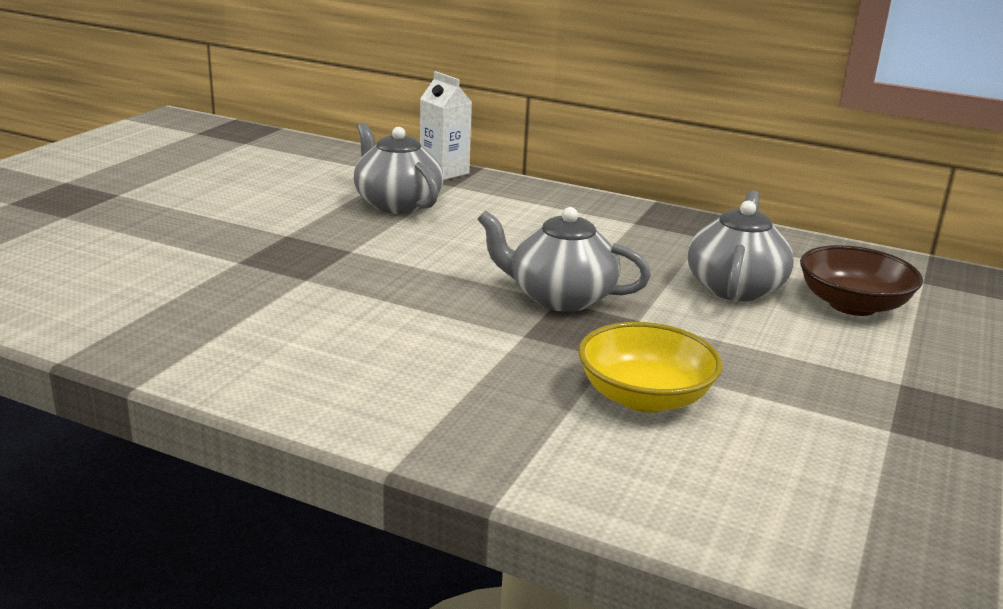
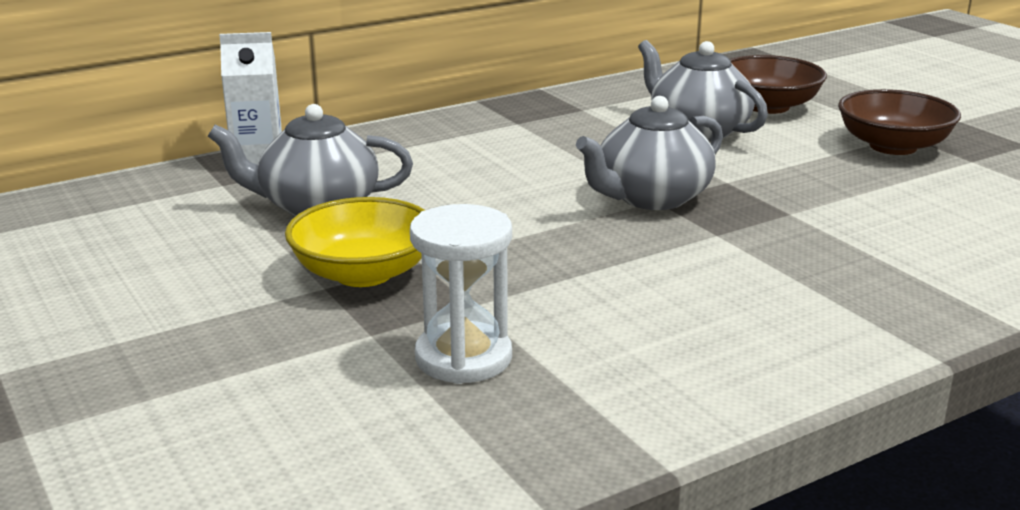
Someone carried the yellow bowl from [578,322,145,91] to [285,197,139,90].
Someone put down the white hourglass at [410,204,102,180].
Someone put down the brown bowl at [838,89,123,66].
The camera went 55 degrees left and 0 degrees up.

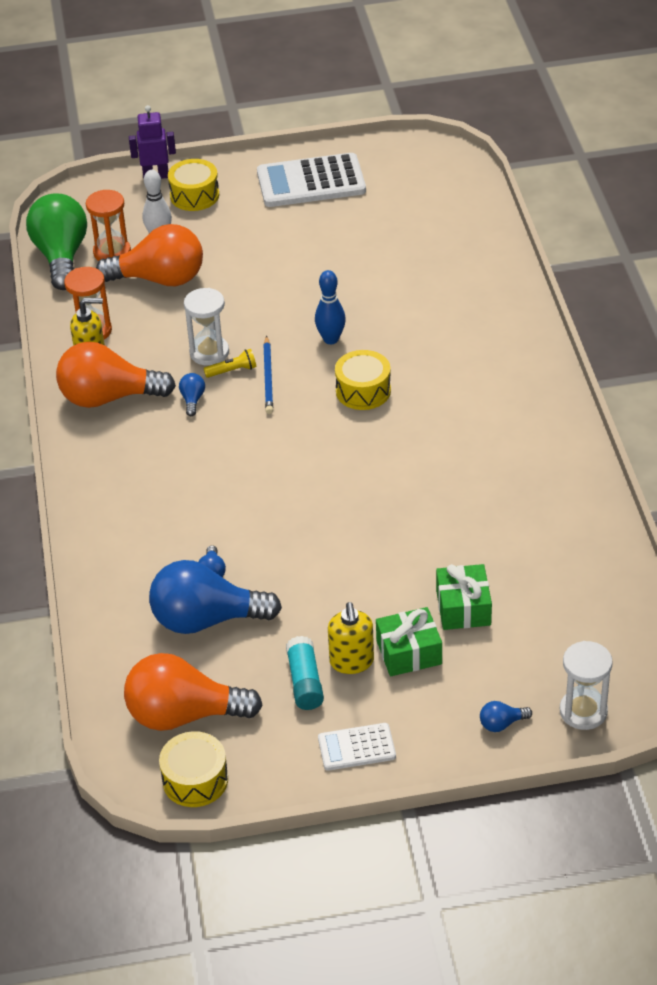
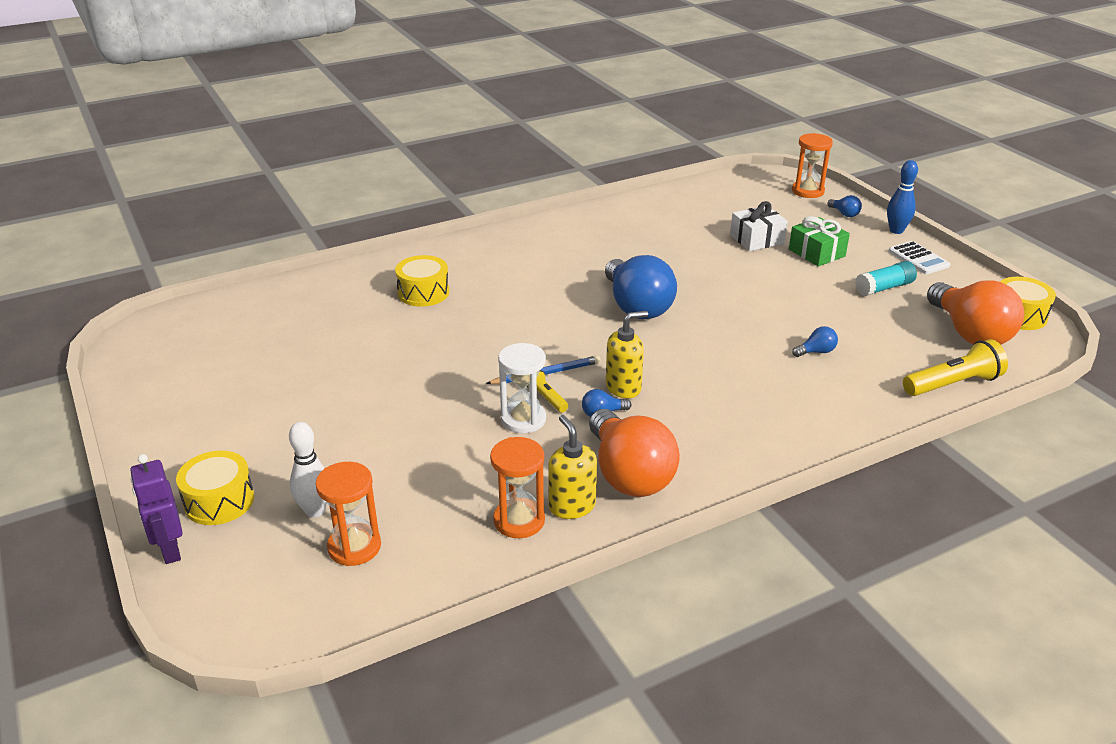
Someone took away the green light bulb at [26,193,61,97].
Someone took away the orange light bulb at [96,224,107,62].
Someone carried the blue light bulb from [149,560,133,74] to [605,255,72,64].
Someone took away the white calculator at [257,153,109,54].
Someone carried the blue bowling pin from [315,270,31,74] to [887,160,31,74].
Someone carried the yellow soap dispenser from [328,602,46,72] to [606,311,42,87].
Someone carried the yellow drum from [335,350,56,60] to [395,255,54,52].
Someone repainted the green gift at [436,564,56,66], which became the white gift at [730,201,58,50].
Someone repainted the white hourglass at [560,641,53,89], which became the orange hourglass at [792,133,41,65].
Someone put down the yellow flashlight at [903,339,105,57].
The camera went 110 degrees left and 10 degrees down.

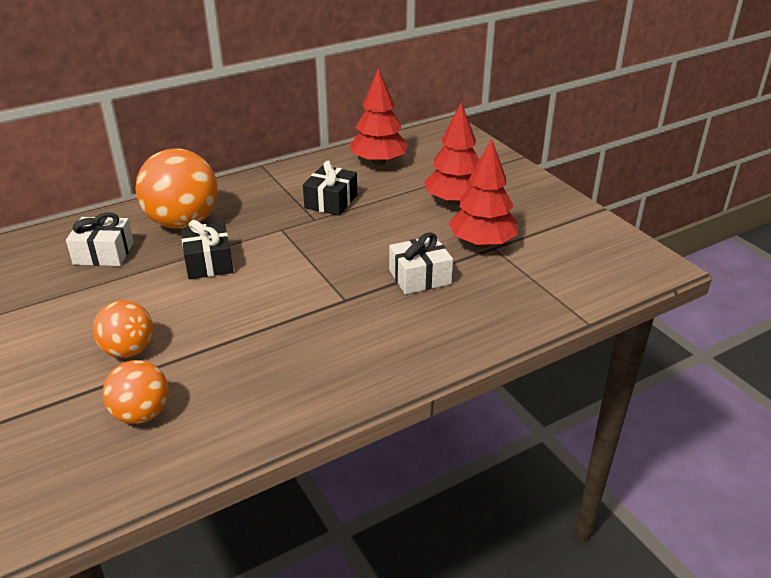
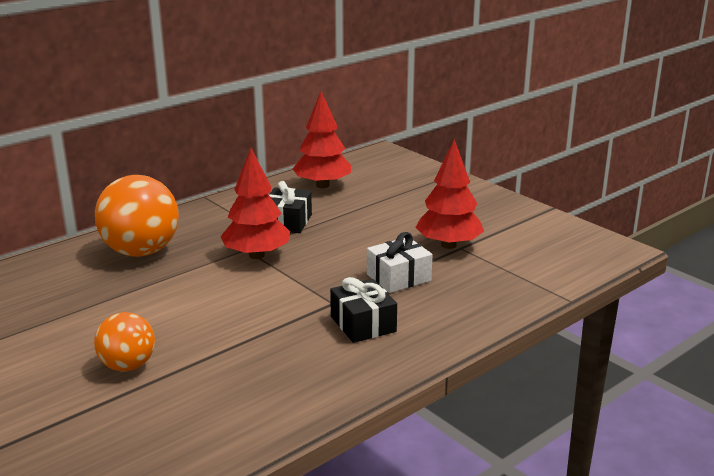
Someone took away the white gift at [66,212,68,54].
Someone took away the orange ball at [103,360,66,64].
Someone carried the black gift from [181,220,52,59] to [330,277,67,66].
Someone carried the red tree from [424,102,55,103] to [220,148,70,111].
The camera went 10 degrees left and 10 degrees down.

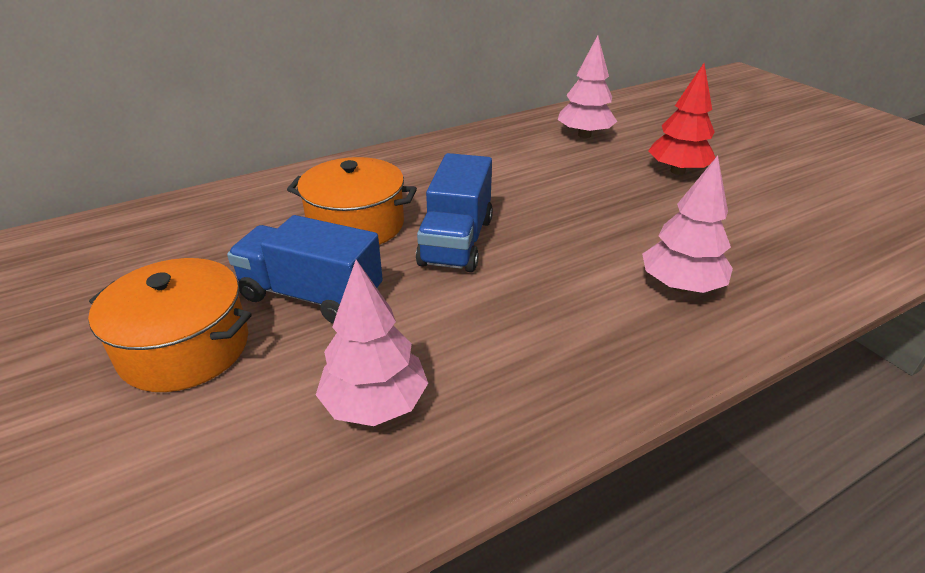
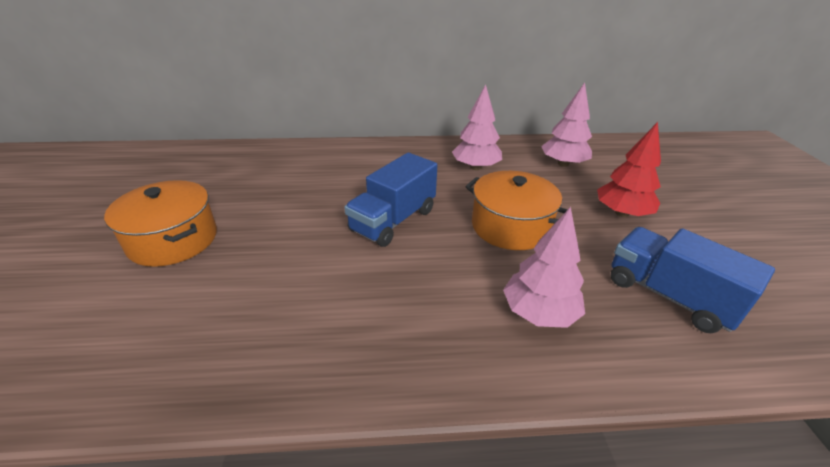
Someone carried the blue truck from [227,215,156,109] to [611,227,164,106].
Someone carried the orange pot from [287,157,130,88] to [465,171,103,79].
Someone carried the pink tree from [316,260,112,166] to [452,84,50,86].
The camera went 25 degrees right and 0 degrees up.

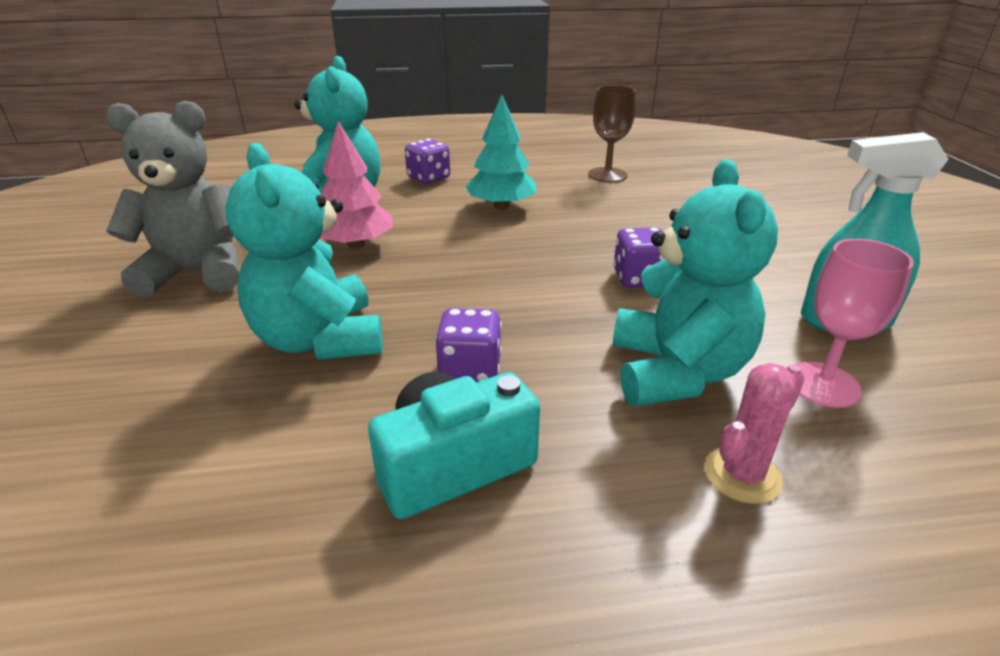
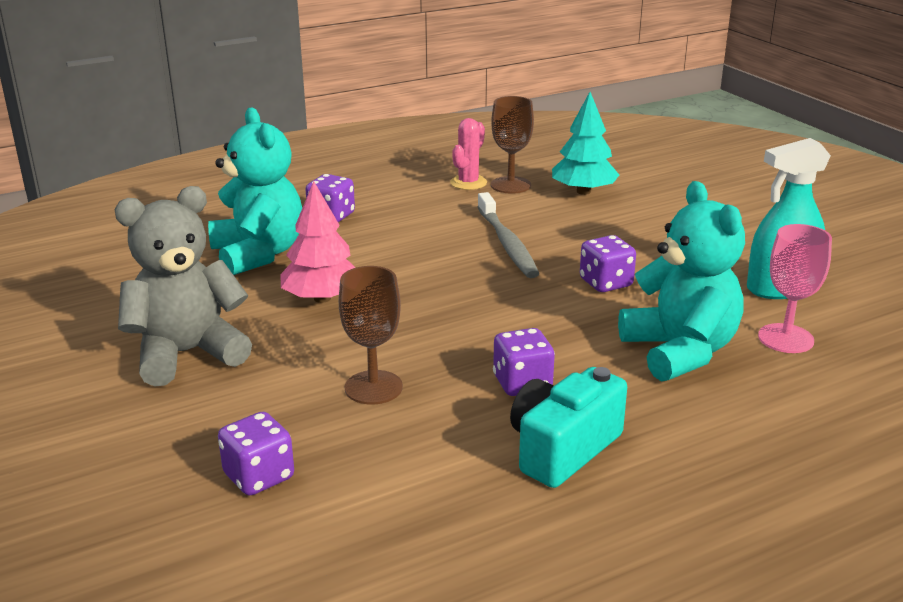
Someone swapped the turquoise teddy bear at [225,143,158,217] for the brown goblet at [339,266,64,139].
Someone carried the turquoise tree from [465,94,71,116] to [552,92,67,103].
Someone carried the pink cactus from [704,363,101,141] to [450,118,37,72].
Someone put down the purple dice at [218,412,76,84].
Someone put down the grey toothbrush at [478,192,61,86].
The camera went 20 degrees left and 5 degrees down.

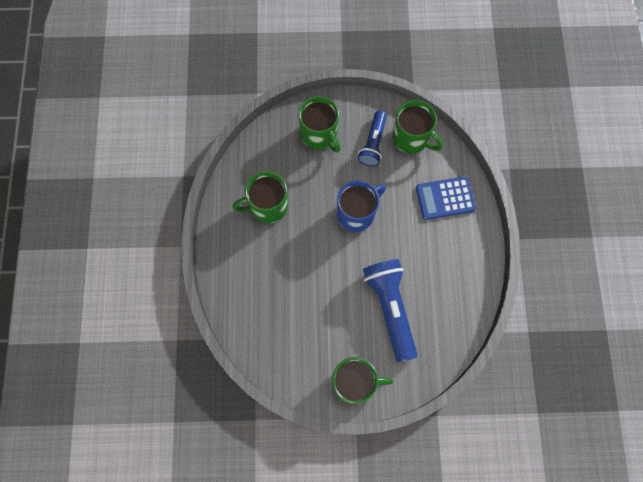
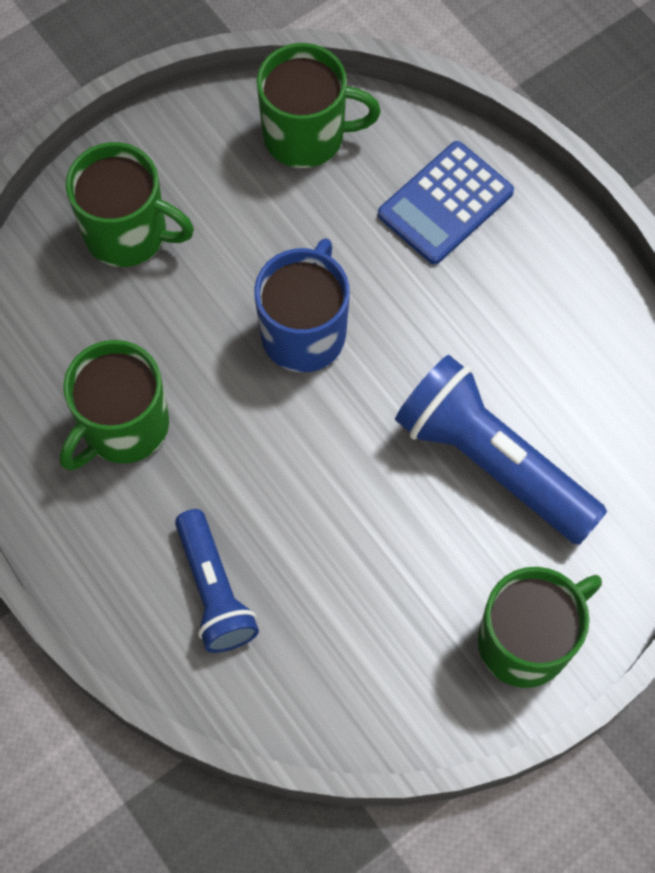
Someone carried the blue flashlight from [358,110,29,57] to [175,509,84,144].
The camera went 35 degrees left and 5 degrees down.

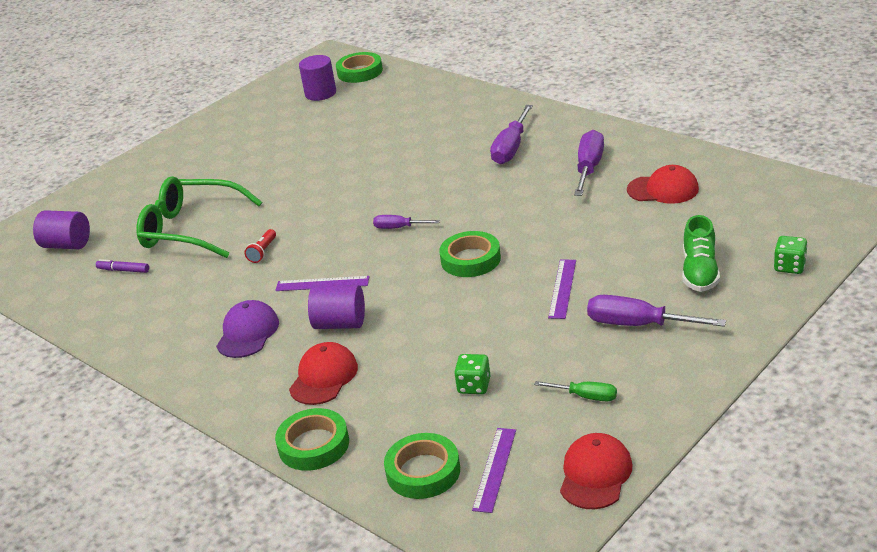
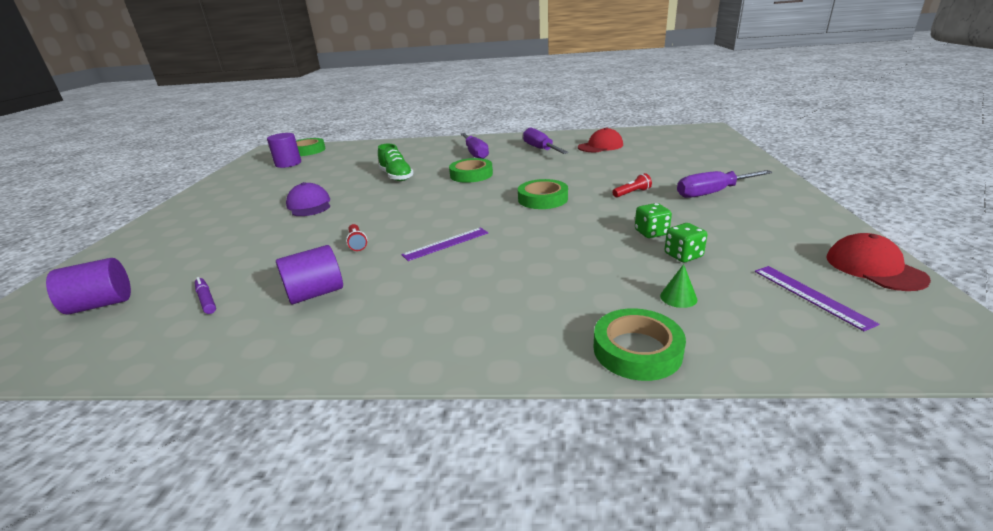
Someone rotated the purple marker at [96,259,53,14] by 75 degrees clockwise.
Someone took away the green glasses at [136,176,126,82].
Someone carried the purple cap from [216,300,63,58] to [286,182,44,34].
Someone took away the red cap at [289,342,69,63].
Someone carried the purple cylinder from [308,285,57,44] to [276,245,67,59].
Someone took away the purple screwdriver at [373,215,67,14].
Someone carried the green tape from [384,433,76,66] to [449,158,44,25].
Someone took away the green screwdriver at [534,381,83,21].
Someone swapped the purple ruler at [548,260,28,59] for the red flashlight at [612,173,40,24].
Someone carried the green shoe from [682,215,38,77] to [378,144,36,37].
Someone carried the green dice from [774,236,34,38] to [635,203,37,35].
Someone put down the green cone at [660,264,37,44].
The camera went 40 degrees left and 5 degrees down.

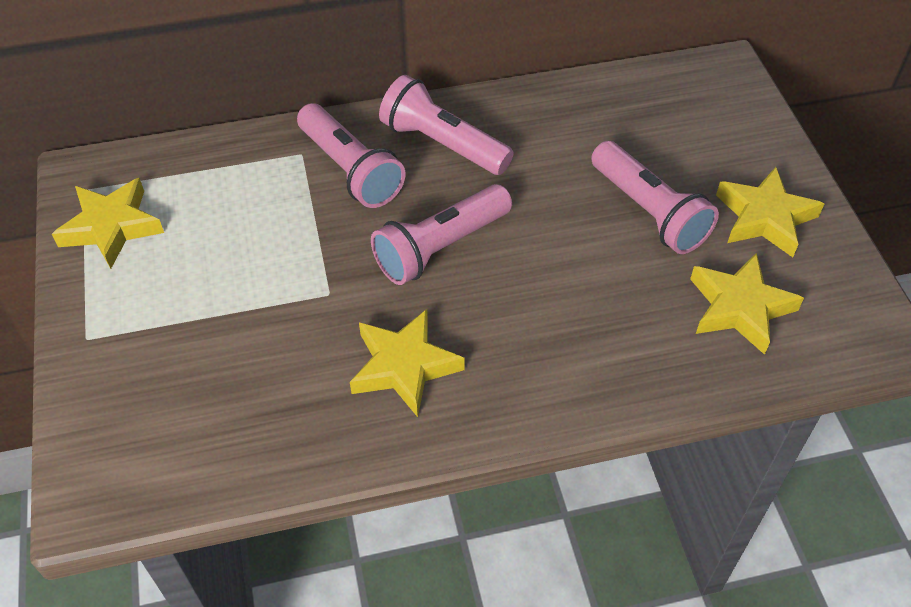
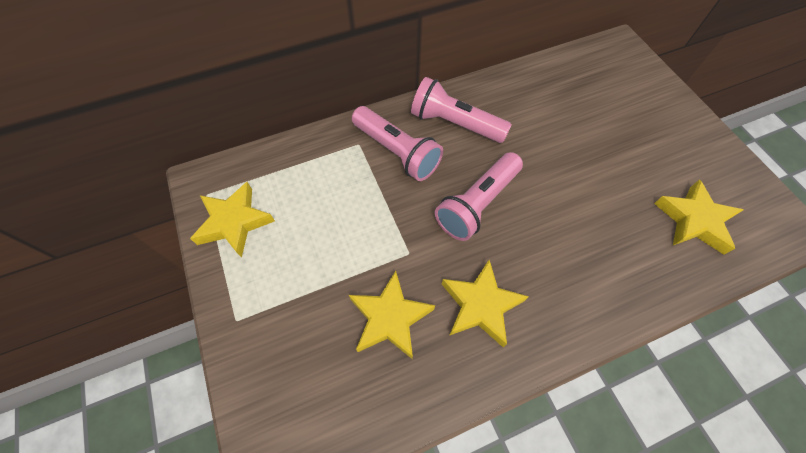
Someone took away the pink flashlight at [591,141,128,113].
Someone carried the yellow star from [716,167,109,90] to [349,271,86,88].
The camera went 10 degrees left and 10 degrees up.

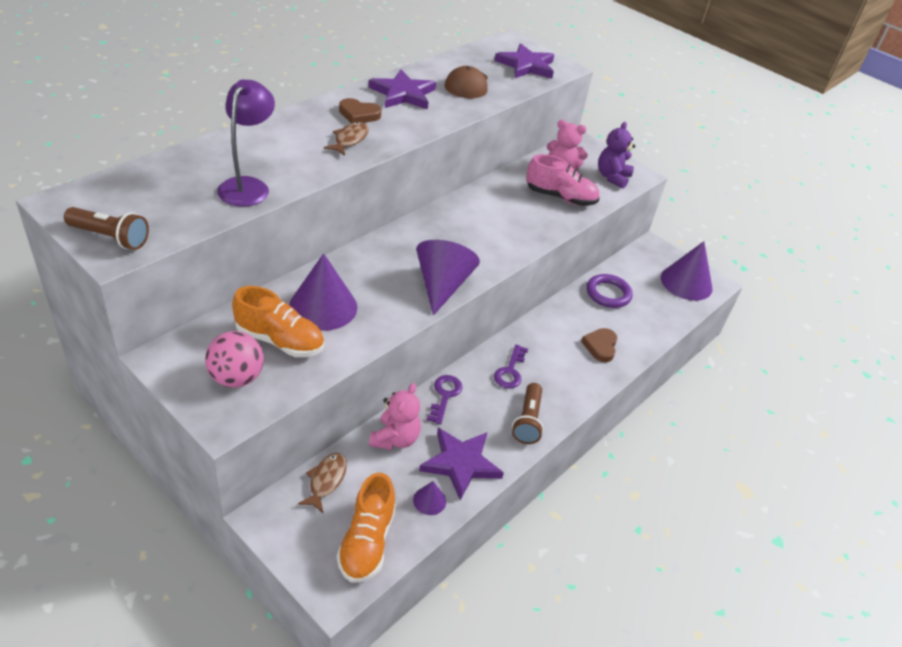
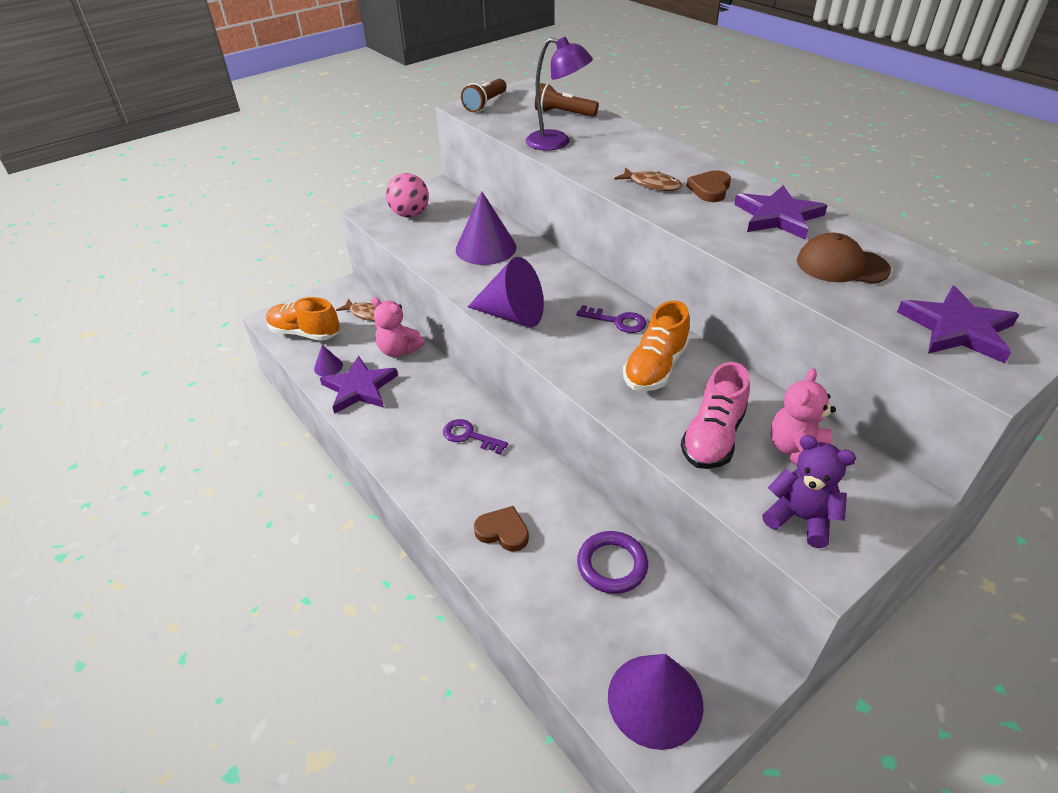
Someone carried the orange shoe from [232,286,92,71] to [623,301,67,90].
Someone carried the purple key from [427,375,36,49] to [576,305,71,28].
Someone carried the brown flashlight from [512,383,32,61] to [535,83,64,34].
The camera went 105 degrees right and 0 degrees up.

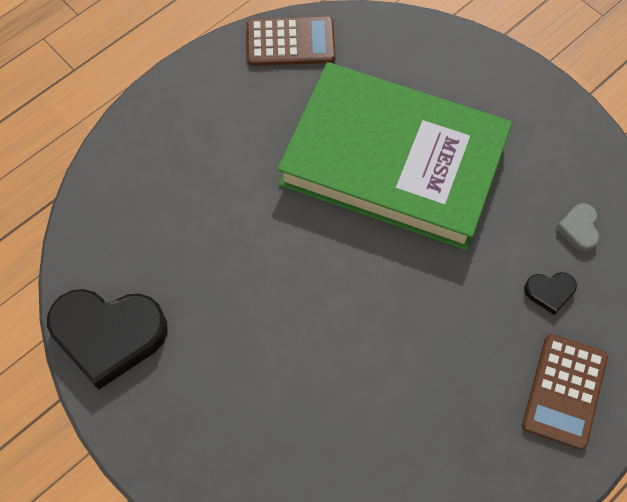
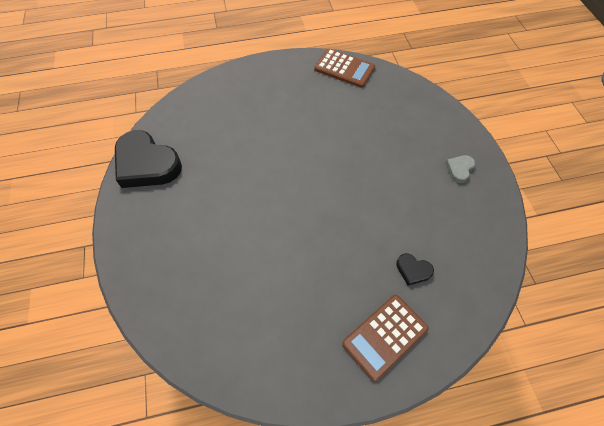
Someone took away the green book at [277,62,235,188].
Someone carried the grey heart from [556,203,44,49] to [445,155,30,28].
The camera went 30 degrees right and 5 degrees down.

